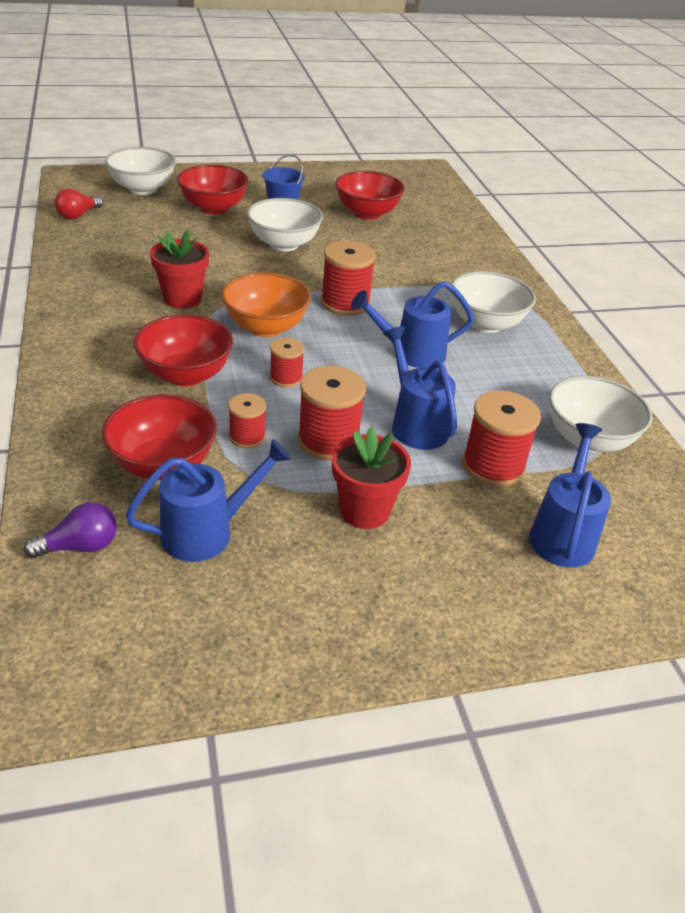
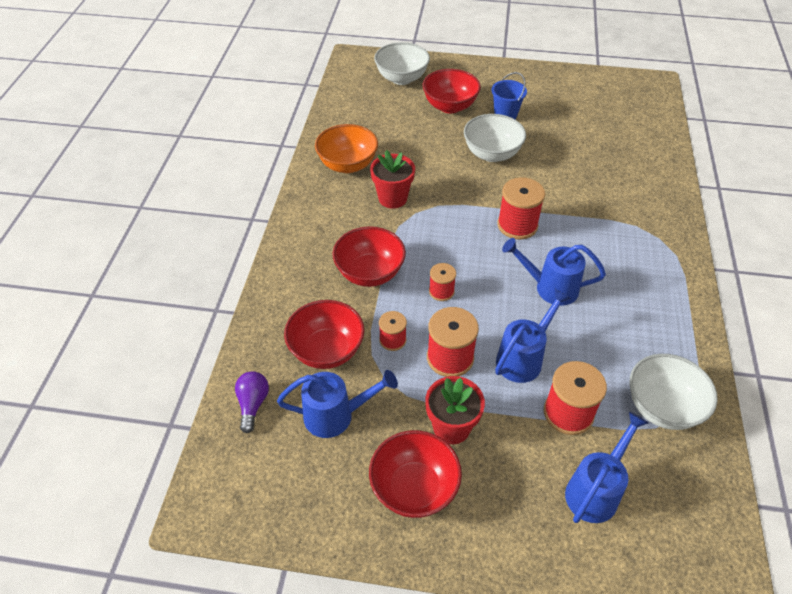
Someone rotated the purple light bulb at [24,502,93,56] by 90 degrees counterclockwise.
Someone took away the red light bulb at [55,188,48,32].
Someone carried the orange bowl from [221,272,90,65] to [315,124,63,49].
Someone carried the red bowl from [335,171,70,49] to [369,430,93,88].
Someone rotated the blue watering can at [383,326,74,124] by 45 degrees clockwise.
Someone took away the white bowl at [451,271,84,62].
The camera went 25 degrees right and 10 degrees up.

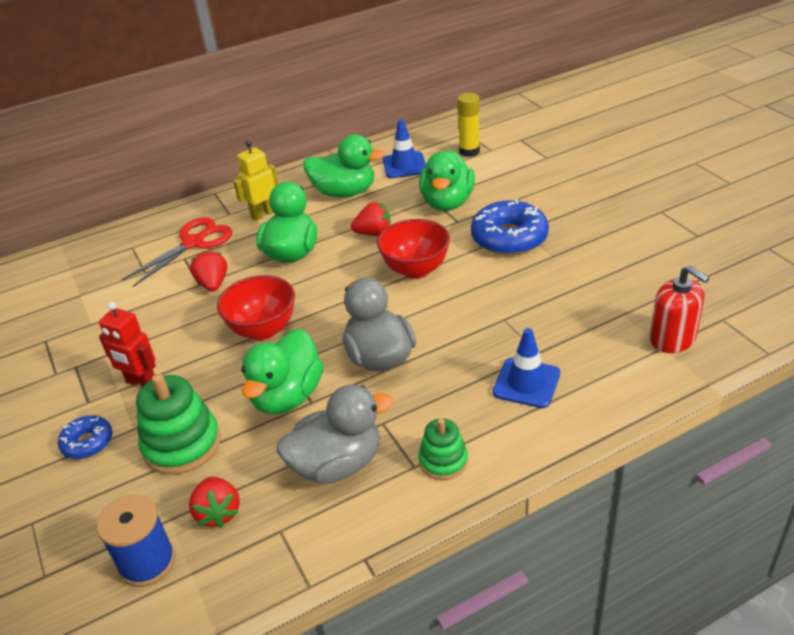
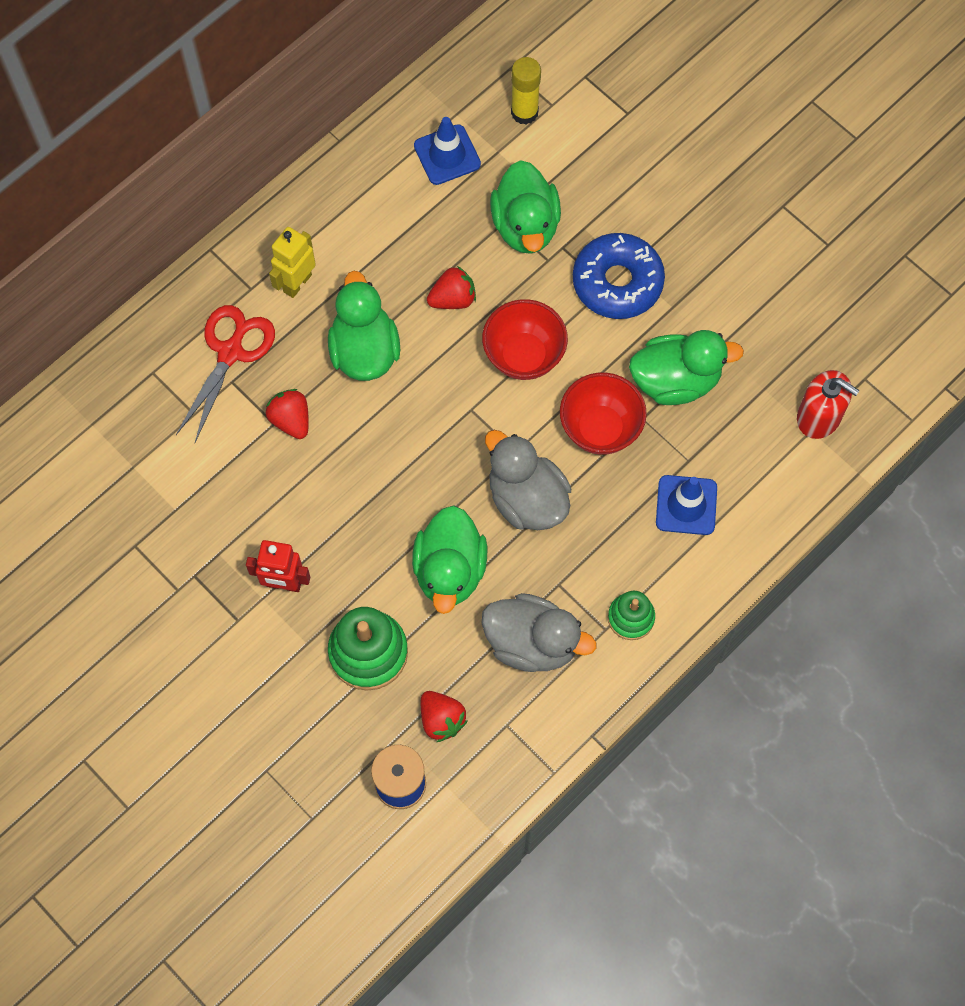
Someone took away the blue donut at [58,415,54,44].
Someone carried the red bowl from [217,275,78,65] to [560,373,87,82].
Someone rotated the grey duck at [277,385,116,99] by 60 degrees clockwise.
Someone carried the green duck from [303,134,82,64] to [629,330,115,75].
The camera went 20 degrees left and 30 degrees up.

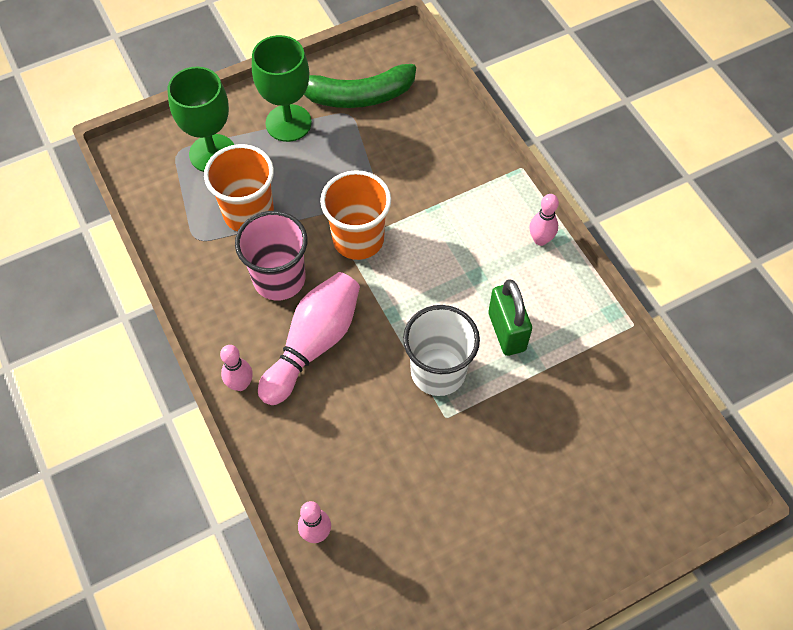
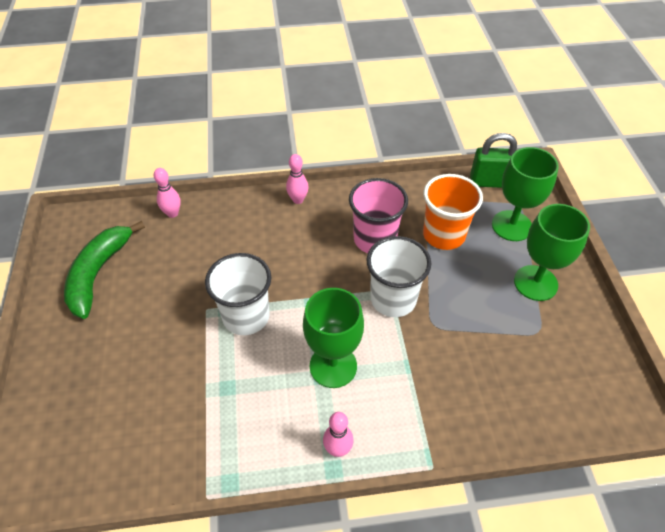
Someone took away the pink bowling pin at [258,272,102,133].
Someone carried the green banana from [304,64,112,44] to [64,221,81,98].
Someone repainted the orange cup at [320,170,71,90], which became the white cup at [367,236,64,81].
Someone carried the green padlock from [488,279,44,77] to [470,133,47,55].
Someone put down the green goblet at [303,288,61,100].
The camera went 110 degrees right and 10 degrees down.

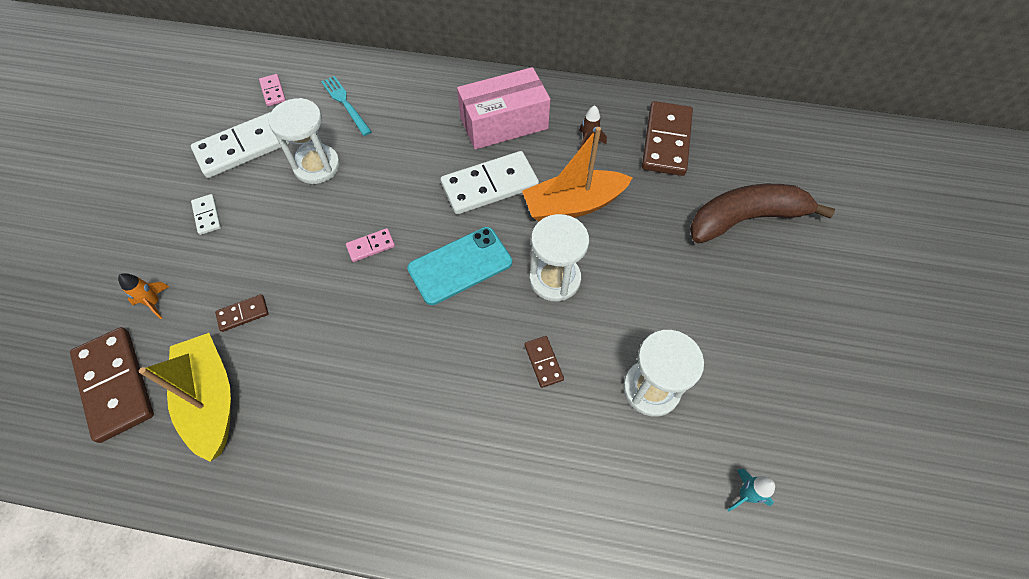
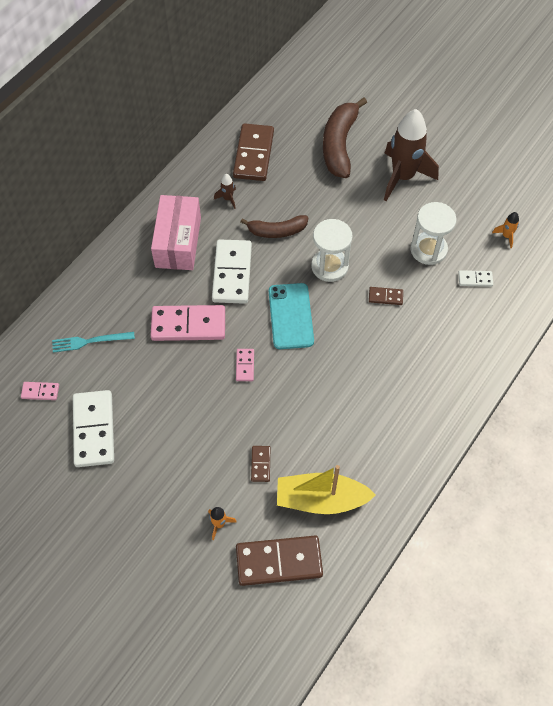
Someone carried the white domino from [191,194,30,41] to [458,270,35,17].
Someone took away the white hourglass at [269,98,71,86].
Someone swapped the orange boat at [522,127,111,94] for the brown banana at [240,215,68,23].
Someone rotated the brown domino at [642,101,51,75] by 60 degrees clockwise.
Someone repainted the turquoise rocket at [727,469,48,42], which became the orange rocket at [492,212,27,36].
Someone put down the pink domino at [151,305,74,36].
Someone put down the brown rocket at [384,109,55,92].
The camera went 65 degrees left and 0 degrees up.

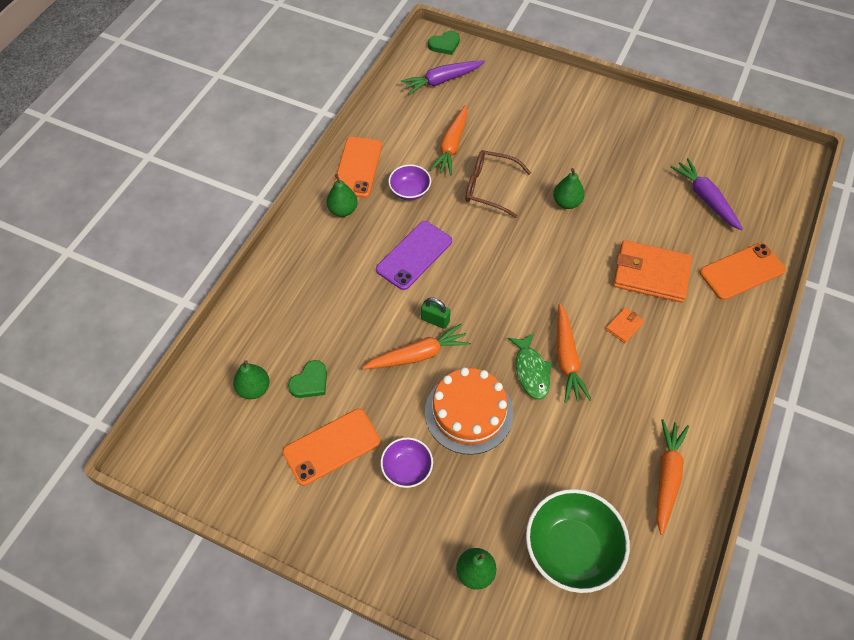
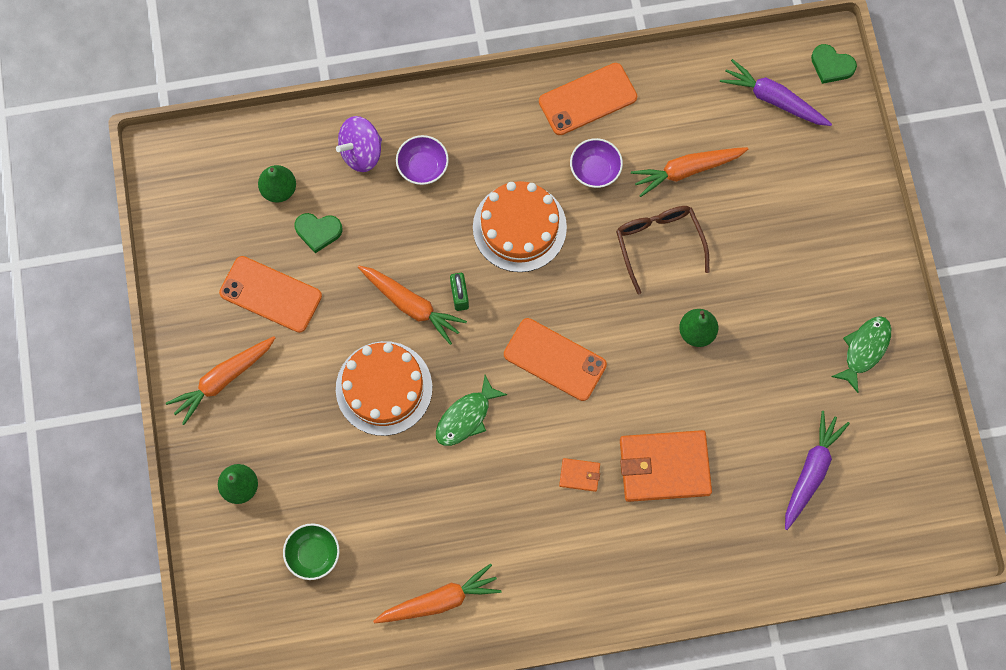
Someone took away the green pear at [326,174,32,43].
Someone swapped the purple phone at [376,221,76,69] for the orange cake at [473,181,94,91].
Someone carried the purple bowl from [381,437,52,51] to [396,135,53,50].
Someone scaled the green bowl at [526,489,104,104] by 0.55.
Someone carried the orange carrot from [557,304,34,99] to [166,336,109,89].
Someone rotated the orange wallet at [613,240,79,63] by 75 degrees counterclockwise.
Someone carried the orange phone from [700,243,86,57] to [504,318,103,83].
Someone put down the purple spinning top at [336,116,46,56].
Someone put down the green fish at [831,316,60,77].
The camera went 55 degrees right and 15 degrees up.

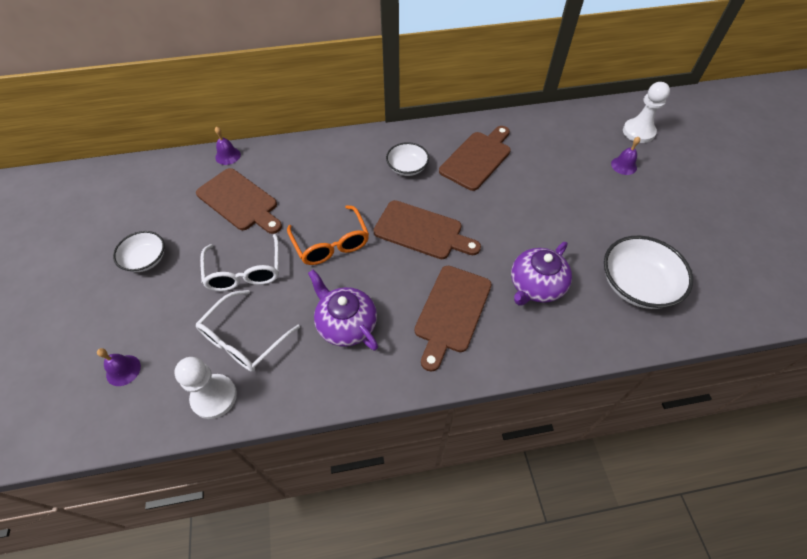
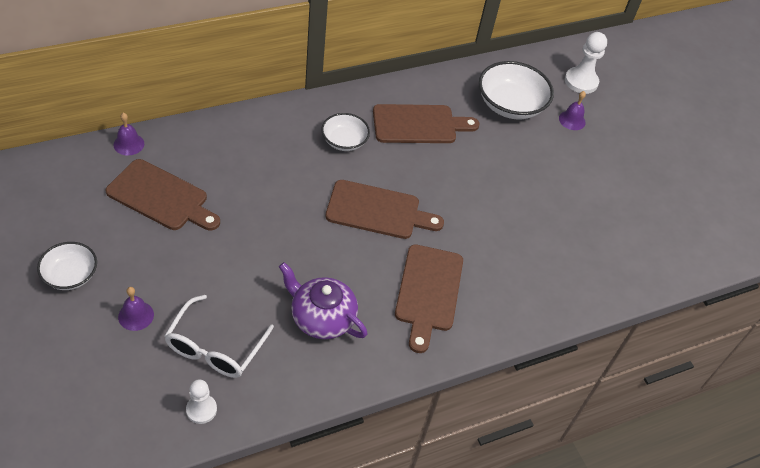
Someone carried the purple bell from [97,348,44,38] to [118,287,36,44].
Someone scaled the white pawn at [174,357,63,62] by 0.63.
Someone took away the white glasses at [200,234,79,57].
Someone took away the orange glasses at [287,205,82,60].
Someone rotated the brown cutting board at [439,126,72,65] by 60 degrees clockwise.
Someone took away the purple teapot at [511,242,61,64].
Someone carried the white bowl from [604,236,89,73] to [479,61,75,58].
The camera went 20 degrees left and 5 degrees down.

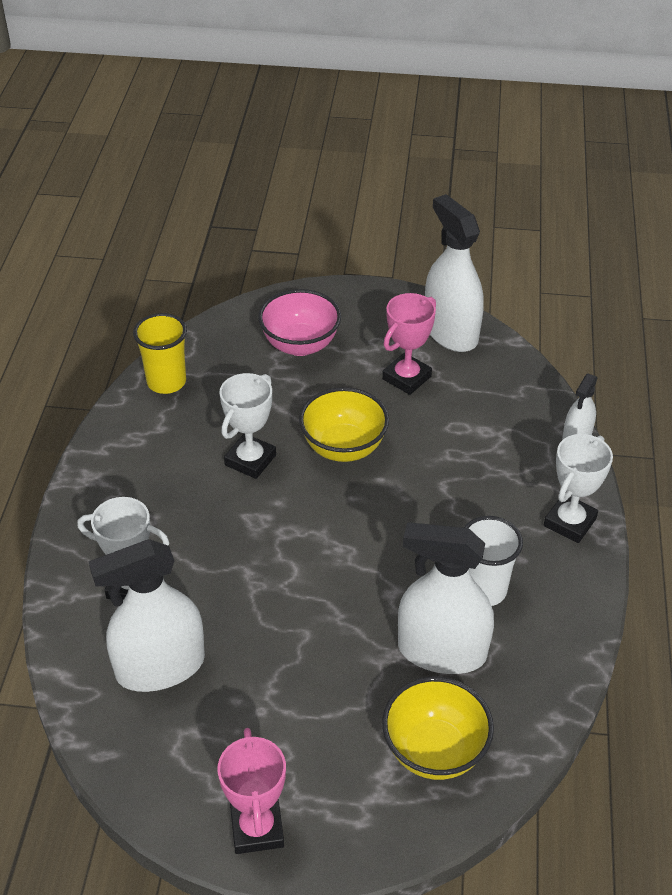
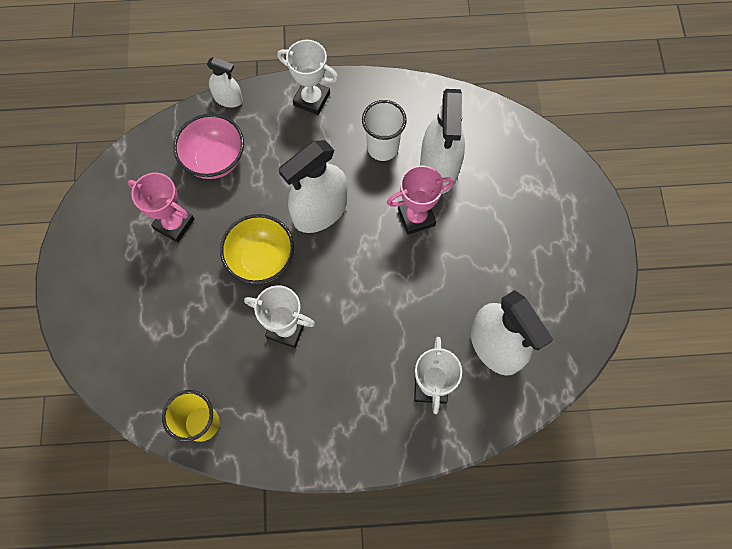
Someone carried the pink trophy from [217,728,69,126] to [387,165,67,70].
Someone carried the pink bowl from [258,289,83,67] to [173,114,71,65].
Someone took away the yellow bowl at [382,677,112,103].
Someone carried the white spray bottle from [425,194,59,158] to [279,140,69,93].
The camera went 100 degrees left and 25 degrees up.

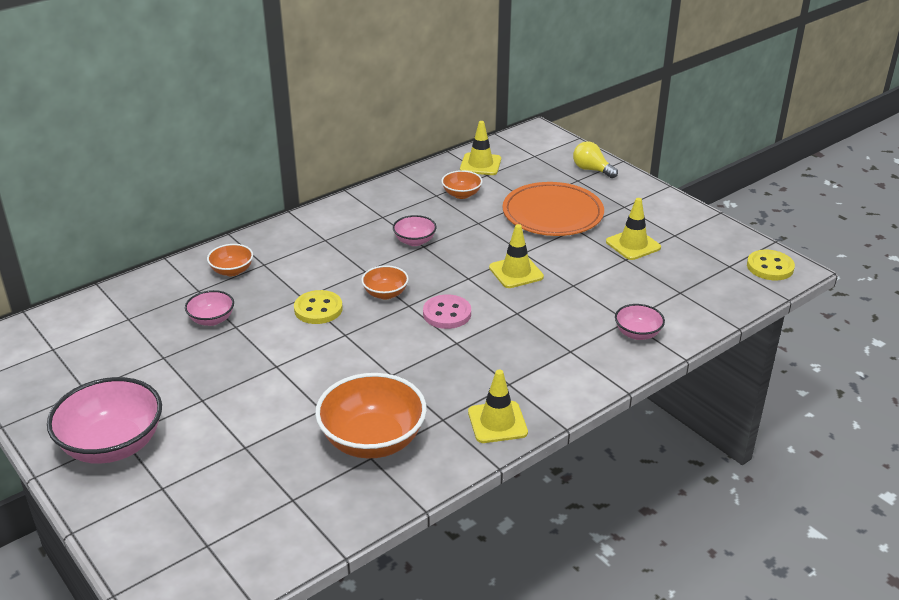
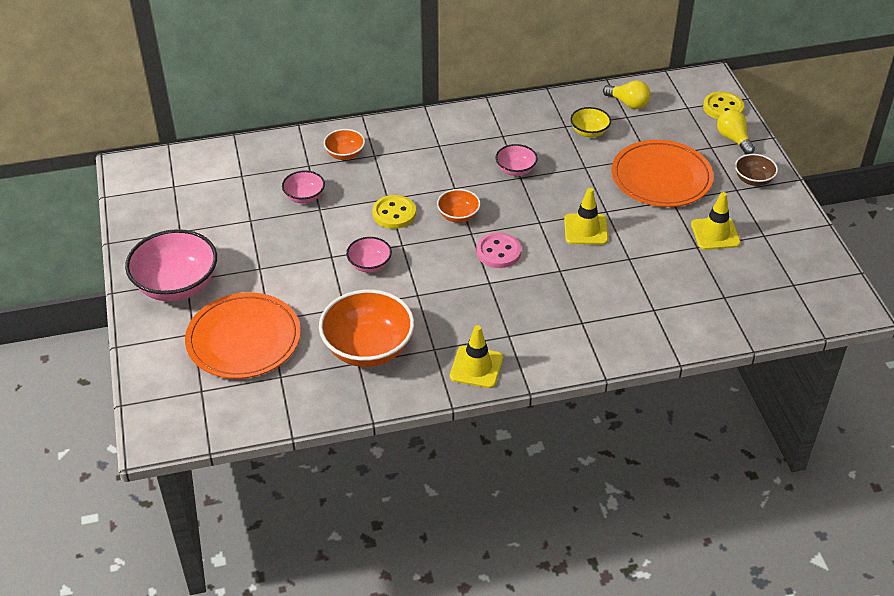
Someone repainted the orange bowl at [441,170,42,29], which became the yellow bowl at [570,107,41,30].
Someone swapped the yellow traffic cone at [460,121,41,54] for the yellow light bulb at [603,80,48,29].
Someone carried the pink bowl from [615,304,50,36] to [346,237,46,36].
Someone carried the yellow button from [747,250,48,30] to [703,92,41,27].
Someone put down the orange plate at [185,292,116,87].
Someone put down the brown bowl at [735,154,43,32].
The camera went 25 degrees right and 10 degrees up.

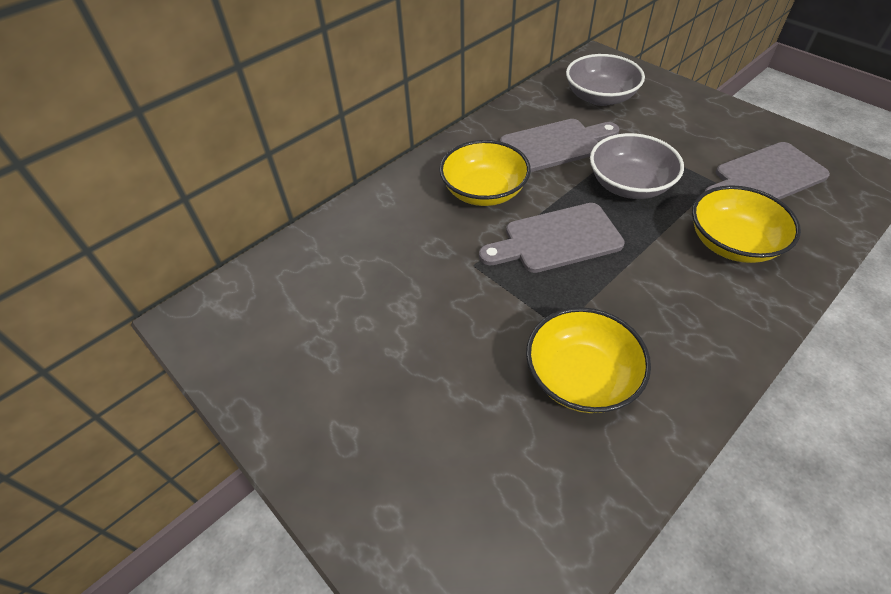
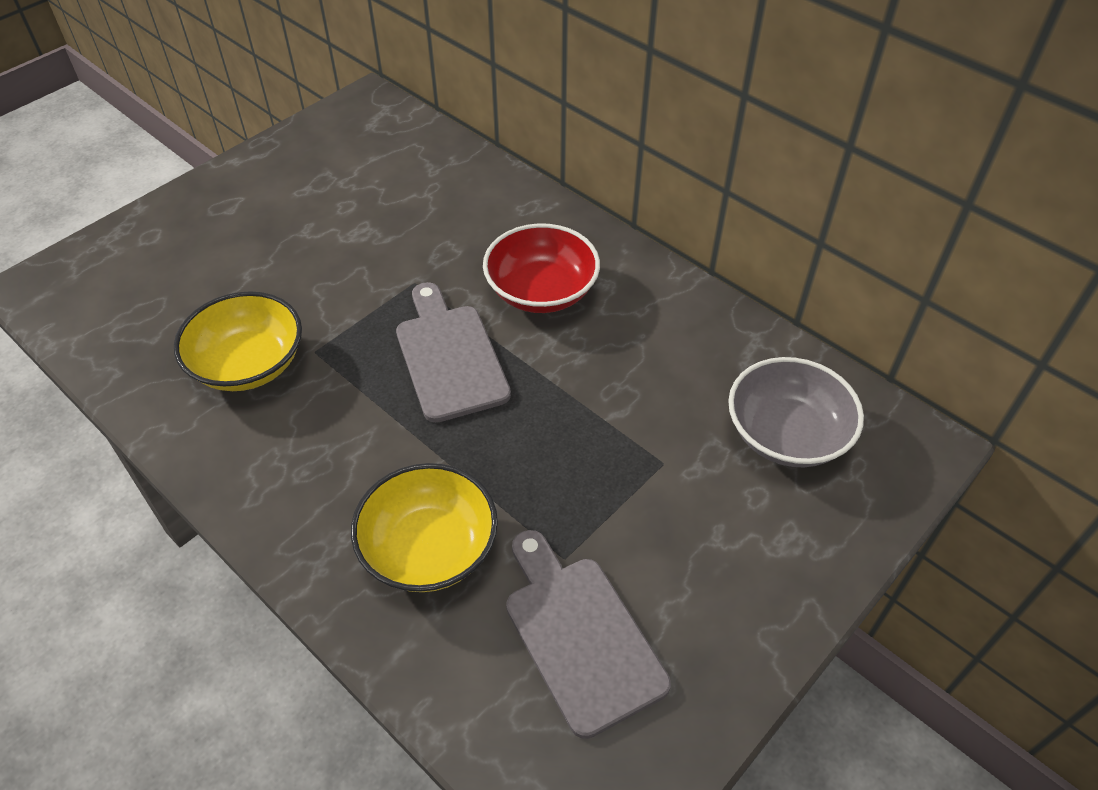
Someone repainted the yellow bowl at [439,140,92,66], which became the red bowl at [483,223,117,90].
Someone took away the grey cutting board at [500,119,119,53].
Someone took away the grey bowl at [590,133,94,66].
The camera went 85 degrees right and 0 degrees up.

